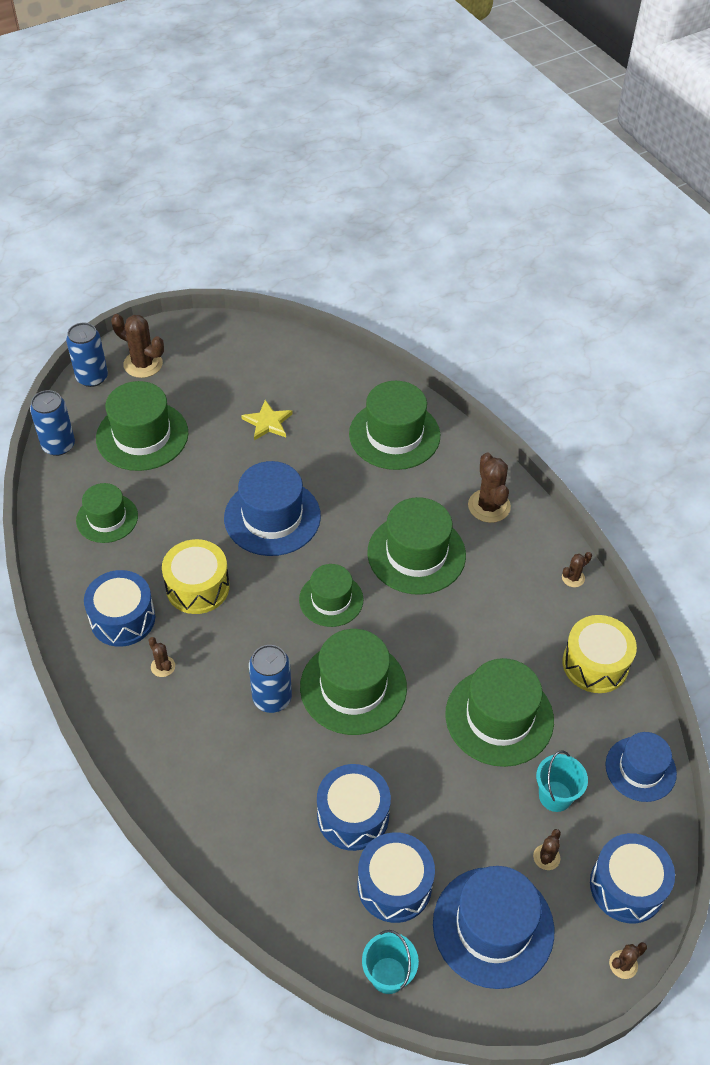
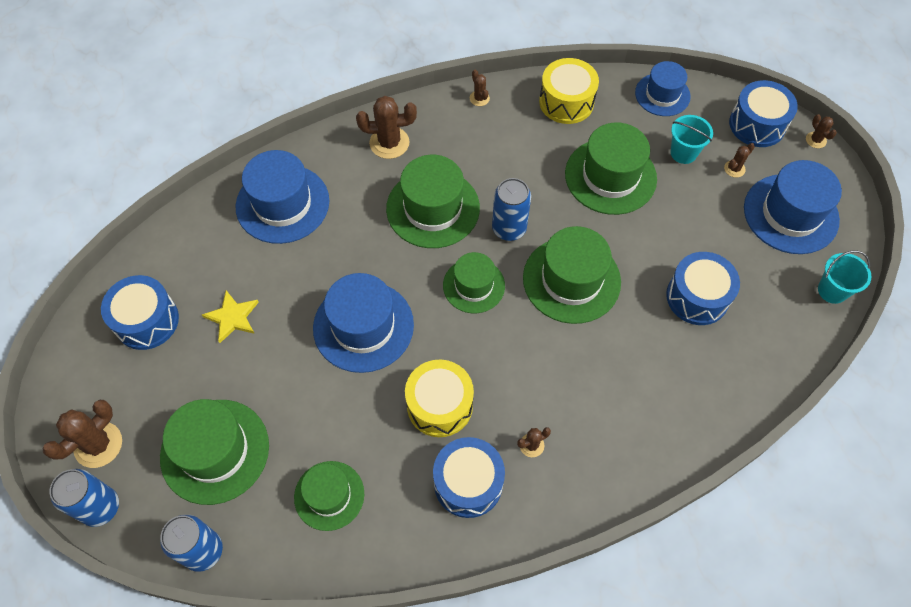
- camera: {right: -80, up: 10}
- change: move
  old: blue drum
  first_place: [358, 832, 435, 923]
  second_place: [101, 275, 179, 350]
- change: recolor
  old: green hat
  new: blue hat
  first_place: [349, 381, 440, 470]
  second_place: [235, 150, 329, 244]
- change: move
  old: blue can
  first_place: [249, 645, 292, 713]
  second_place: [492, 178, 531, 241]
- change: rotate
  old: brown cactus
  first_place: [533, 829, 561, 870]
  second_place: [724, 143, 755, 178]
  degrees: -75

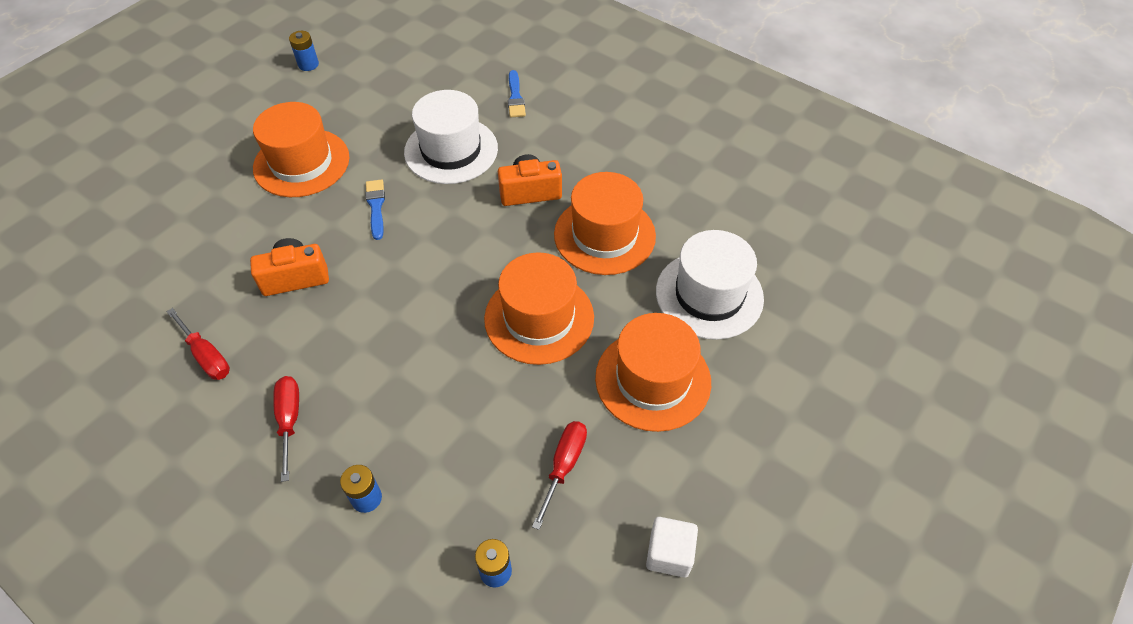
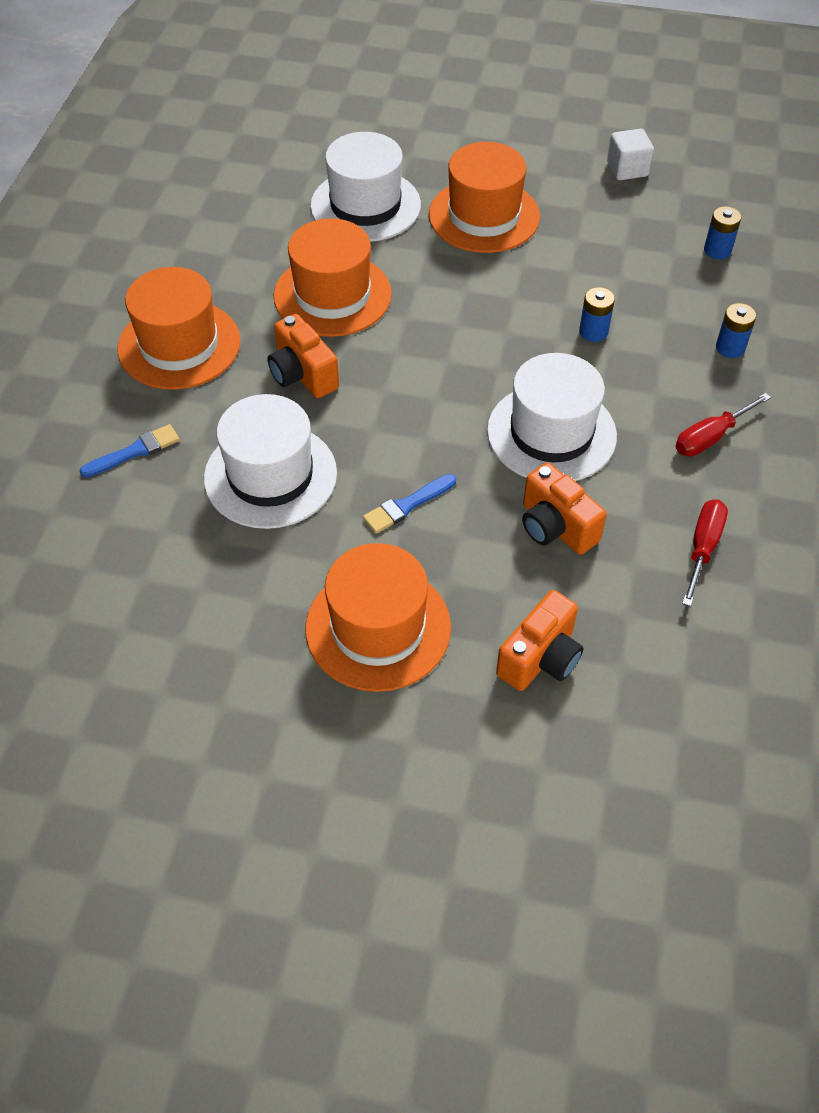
- camera: {right: -115, up: 0}
- change: move
  old: orange hat
  first_place: [484, 252, 594, 365]
  second_place: [118, 267, 240, 390]
- change: insert
  new: white hat
  second_place: [487, 353, 617, 481]
- change: insert
  new: orange camera
  second_place: [496, 590, 584, 691]
- change: move
  old: blue battery
  first_place: [289, 31, 319, 71]
  second_place: [579, 287, 615, 342]
- change: delete
  old: red screwdriver
  first_place: [532, 421, 587, 530]

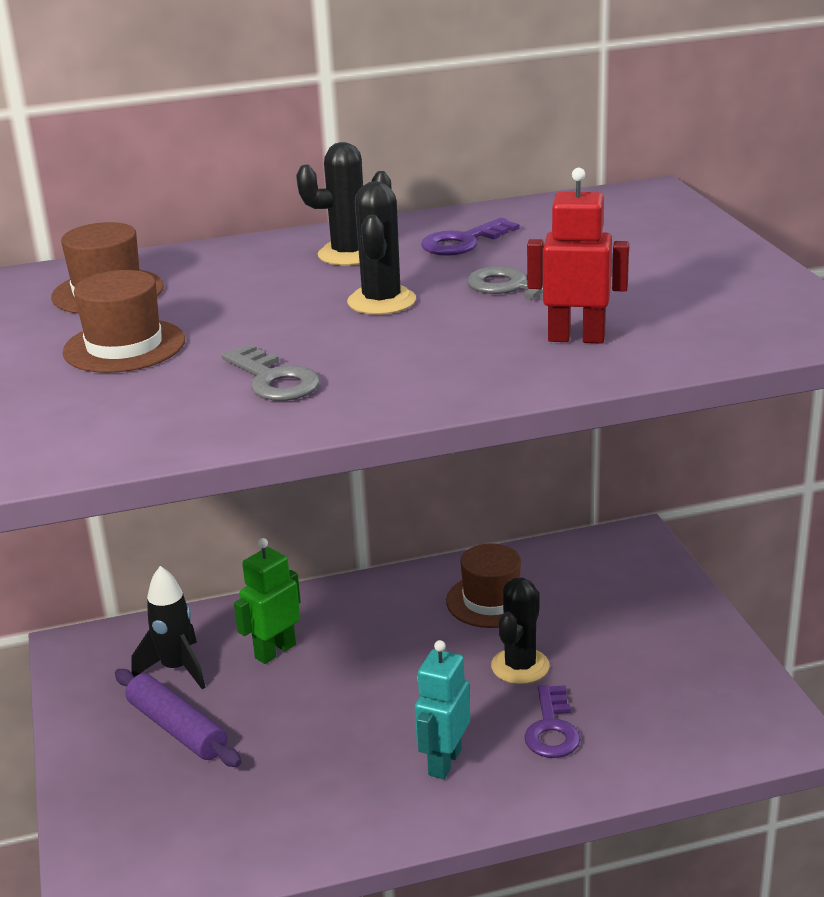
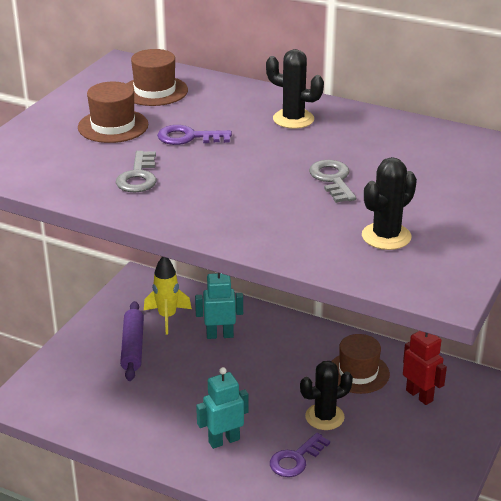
- camera: {right: 40, up: 5}
- change: recolor
  old: black rocket
  new: yellow rocket
  first_place: [131, 566, 206, 689]
  second_place: [144, 257, 192, 335]
- change: move
  old: purple key
  first_place: [421, 218, 519, 256]
  second_place: [157, 125, 232, 145]
- change: recolor
  old: green robot
  new: turquoise robot
  first_place: [234, 538, 301, 664]
  second_place: [195, 273, 243, 339]
- change: move
  old: black cactus
  first_place: [347, 181, 416, 315]
  second_place: [362, 157, 417, 250]
- change: move
  old: red robot
  first_place: [527, 168, 629, 344]
  second_place: [403, 331, 447, 405]

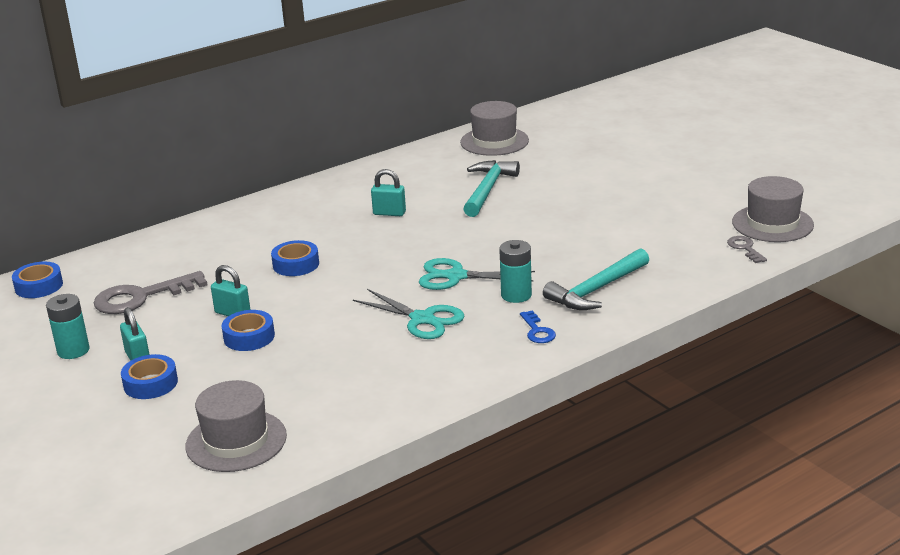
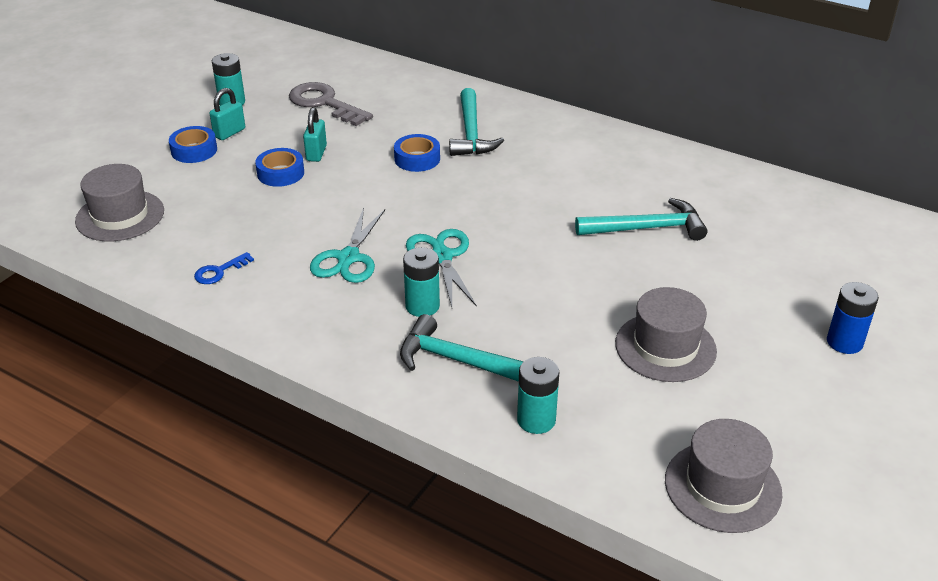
- camera: {right: 65, up: 10}
- change: move
  old: blue key
  first_place: [520, 310, 556, 343]
  second_place: [194, 252, 254, 284]
- change: insert
  new: turquoise hammer
  second_place: [449, 88, 504, 156]
- change: insert
  new: turquoise battery
  second_place: [517, 357, 559, 434]
- change: move
  old: grey hat
  first_place: [460, 101, 529, 156]
  second_place: [615, 287, 717, 382]
- change: insert
  new: blue battery
  second_place: [827, 282, 879, 354]
- change: delete
  old: blue tape
  first_place: [12, 262, 63, 298]
- change: delete
  old: turquoise padlock
  first_place: [371, 169, 406, 216]
- change: delete
  old: grey key
  first_place: [727, 236, 767, 263]

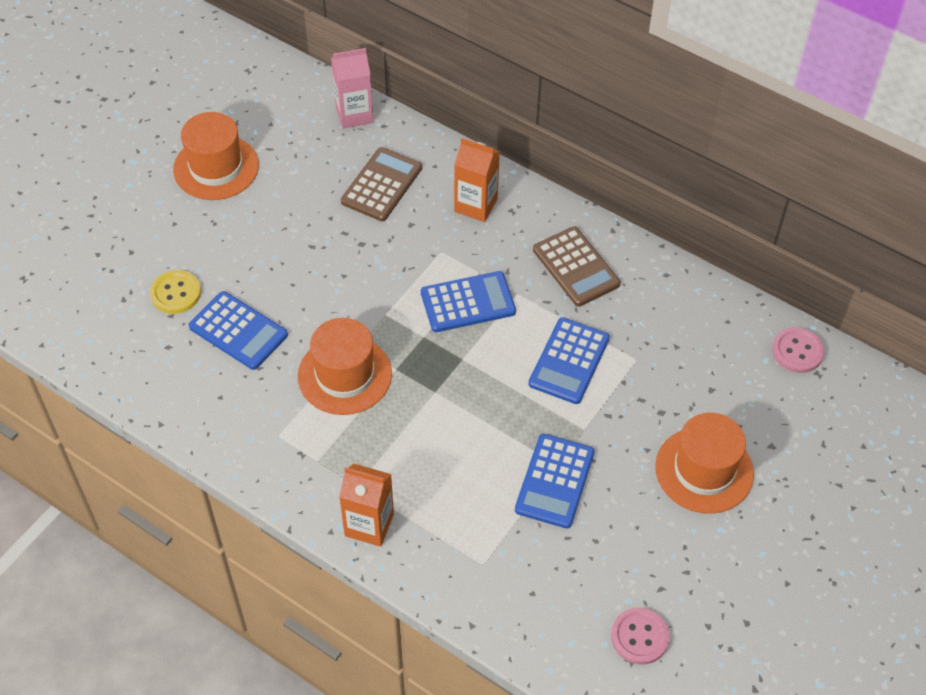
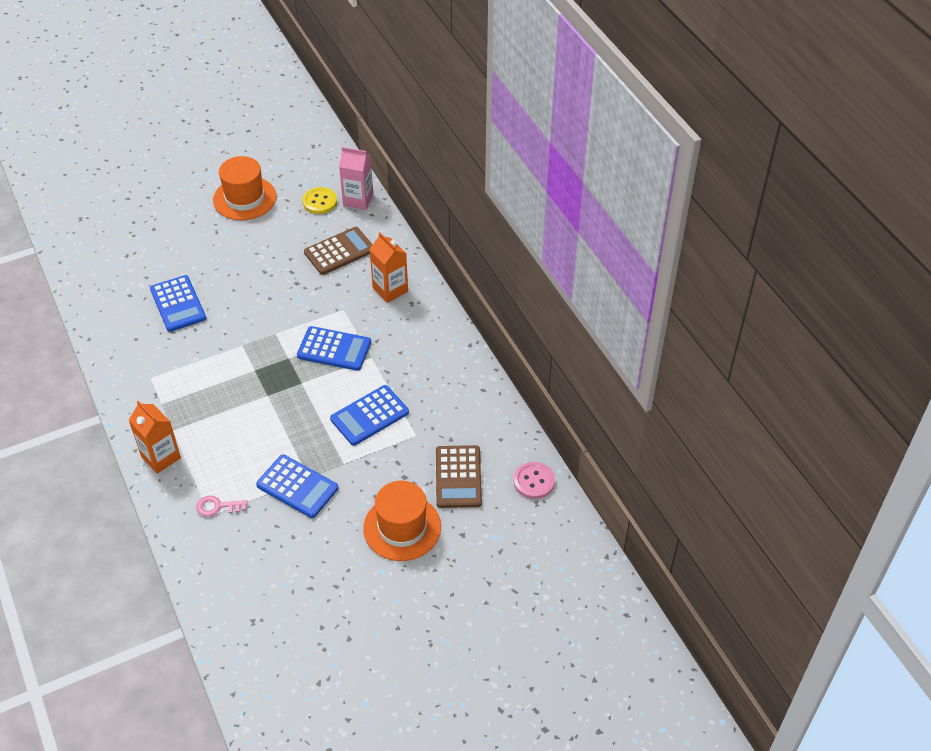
- camera: {right: 30, up: -5}
- change: insert
  new: pink key
  second_place: [196, 495, 248, 517]
- change: rotate
  old: blue calculator
  first_place: [515, 434, 595, 529]
  second_place: [256, 454, 338, 518]
  degrees: -105
- change: move
  old: yellow button
  first_place: [150, 270, 201, 314]
  second_place: [302, 187, 337, 214]
- change: move
  old: brown calculator
  first_place: [533, 226, 621, 307]
  second_place: [436, 445, 482, 508]
- change: delete
  old: orange hat
  first_place: [298, 318, 392, 415]
- change: delete
  old: pink button
  first_place: [611, 608, 670, 665]

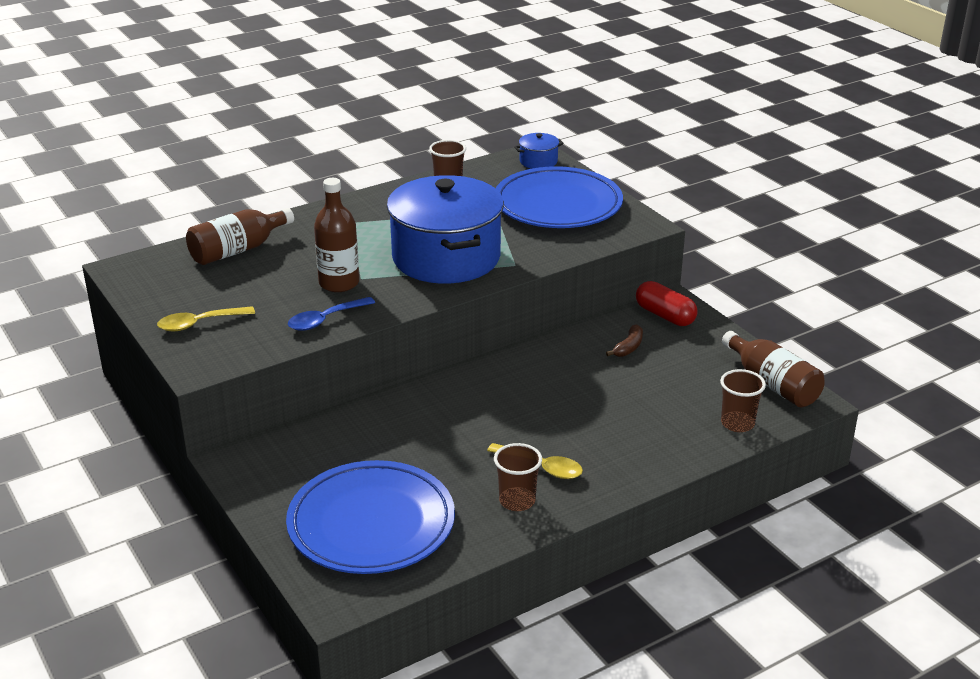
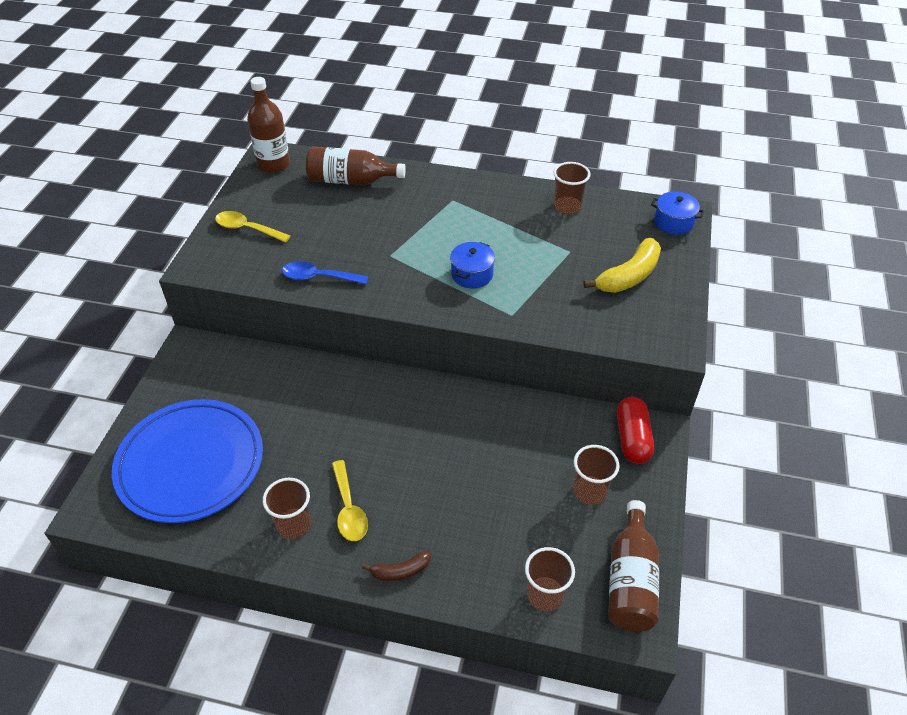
- camera: {right: 45, up: 15}
- change: move
  old: brown bottle
  first_place: [314, 178, 359, 292]
  second_place: [247, 77, 290, 173]
- change: move
  old: brown banana
  first_place: [606, 324, 643, 357]
  second_place: [362, 550, 431, 581]
- change: resize
  old: blue pot
  first_place: [387, 175, 504, 284]
  second_place: [450, 242, 495, 288]
  factor: 0.4
- change: insert
  new: brown cup
  second_place: [574, 445, 619, 505]
- change: replace
  old: blue plate
  new: yellow banana
  first_place: [496, 166, 623, 228]
  second_place: [583, 238, 661, 293]

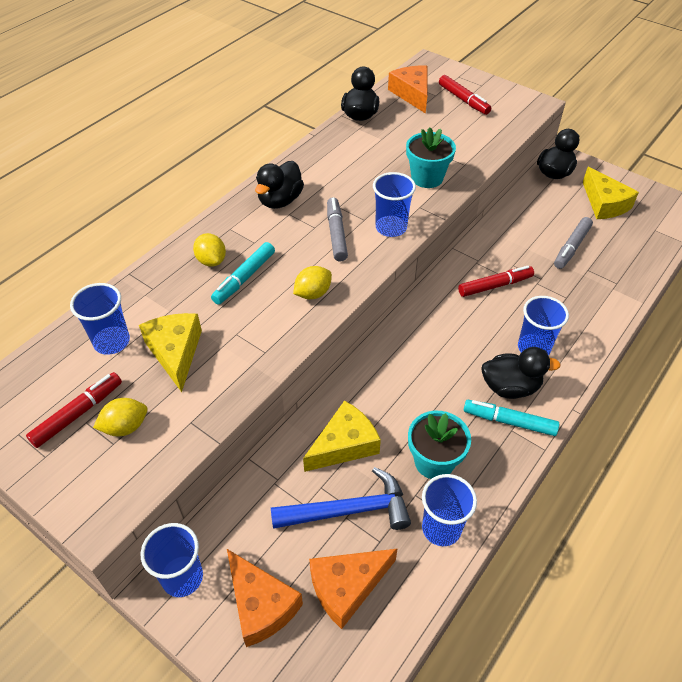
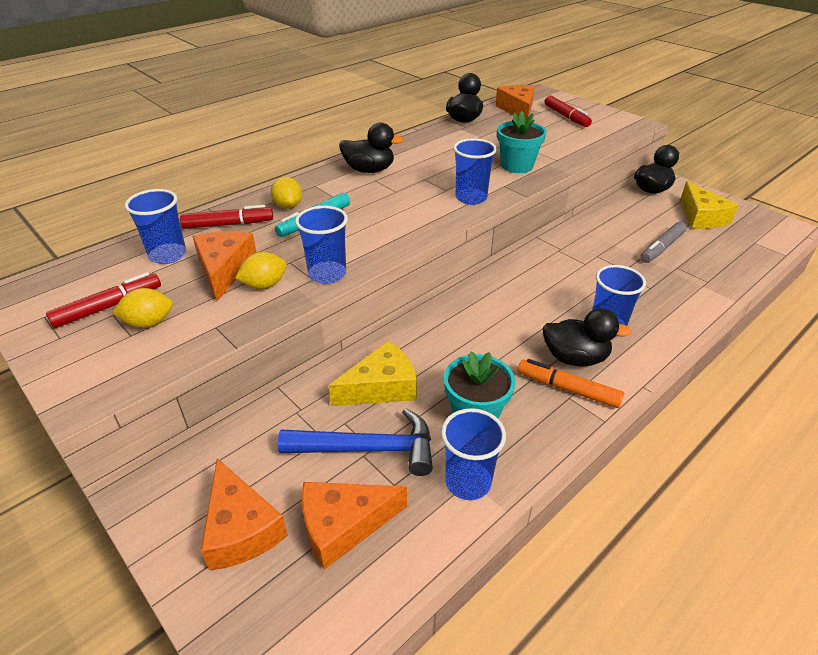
- camera: {right: 10, up: -10}
- change: move
  old: red marker
  first_place: [458, 266, 534, 297]
  second_place: [180, 205, 273, 229]
- change: recolor
  old: yellow cheese
  new: orange cheese
  first_place: [139, 313, 202, 392]
  second_place: [192, 231, 257, 301]
- change: move
  old: yellow lemon
  first_place: [293, 266, 332, 299]
  second_place: [235, 252, 287, 289]
- change: move
  old: blue cup
  first_place: [141, 523, 203, 597]
  second_place: [295, 206, 348, 284]
- change: rotate
  old: black duck
  first_place: [255, 161, 304, 209]
  second_place: [339, 123, 404, 173]
  degrees: -120
- change: recolor
  old: turquoise marker
  new: orange marker
  first_place: [464, 400, 559, 436]
  second_place: [518, 359, 624, 408]
- change: delete
  old: grey marker
  first_place: [327, 197, 348, 261]

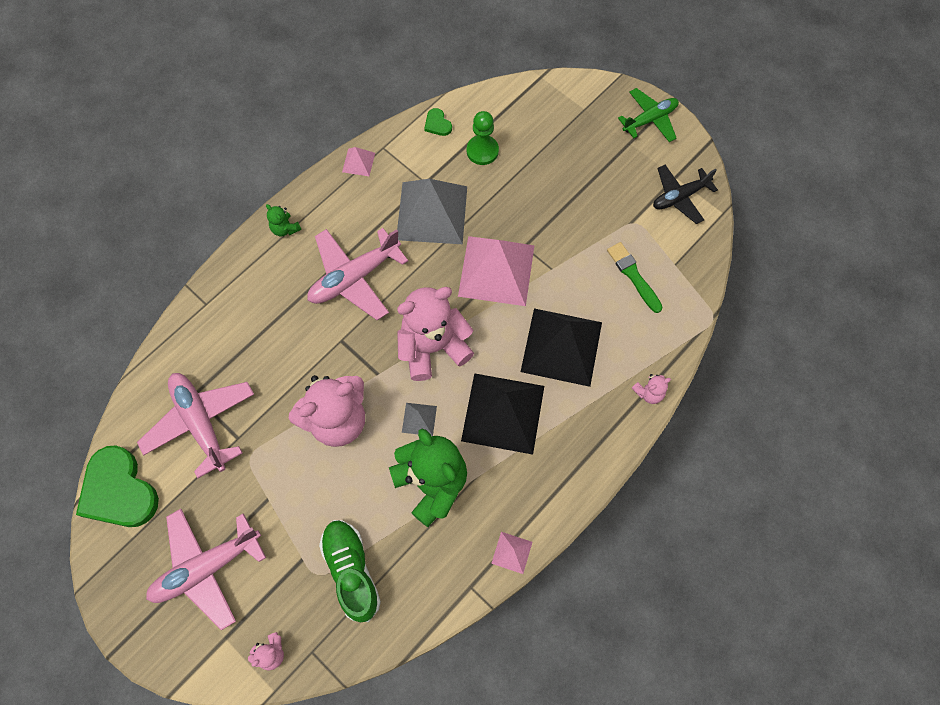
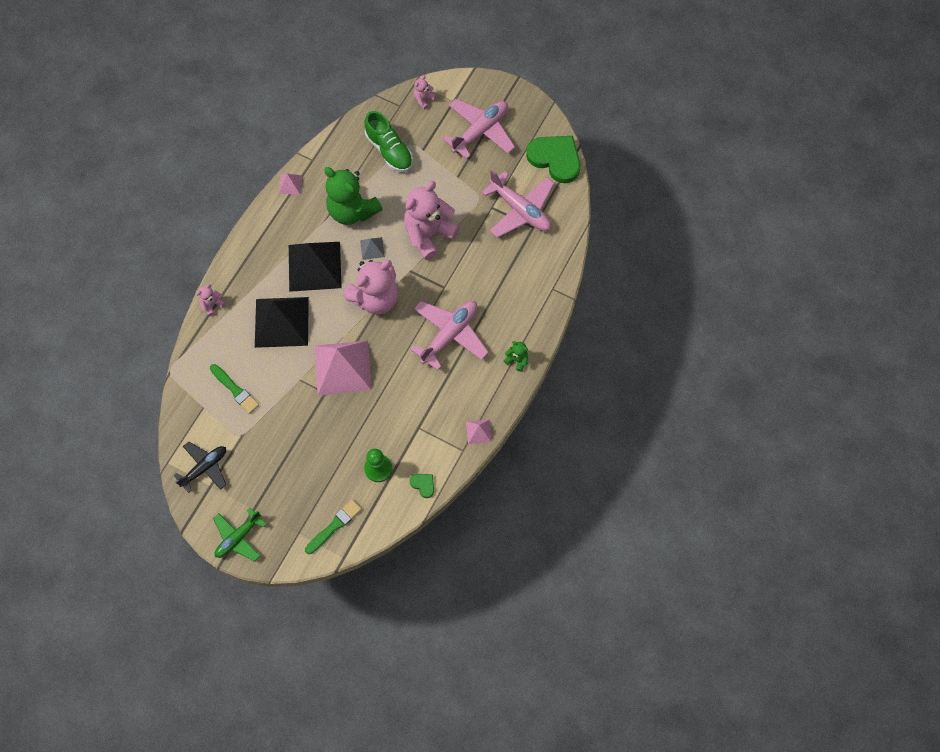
- camera: {right: 165, up: 0}
- change: insert
  new: green brush
  second_place: [305, 500, 362, 554]
- change: delete
  old: grey pyramid
  first_place: [397, 179, 467, 244]

